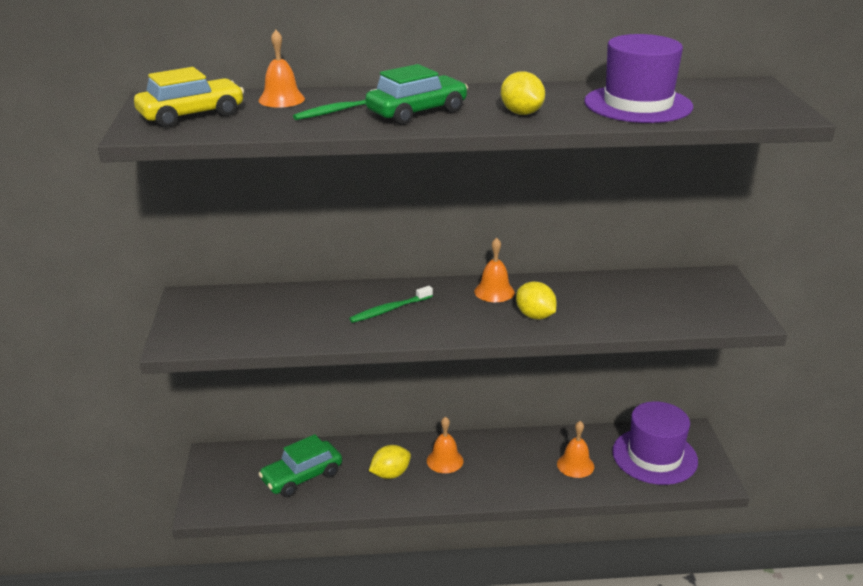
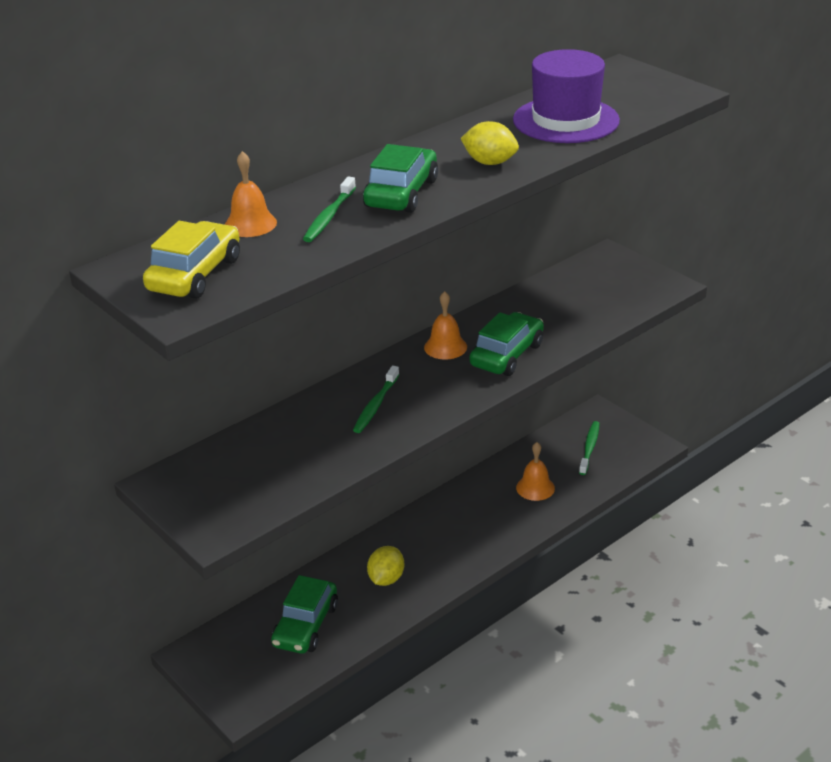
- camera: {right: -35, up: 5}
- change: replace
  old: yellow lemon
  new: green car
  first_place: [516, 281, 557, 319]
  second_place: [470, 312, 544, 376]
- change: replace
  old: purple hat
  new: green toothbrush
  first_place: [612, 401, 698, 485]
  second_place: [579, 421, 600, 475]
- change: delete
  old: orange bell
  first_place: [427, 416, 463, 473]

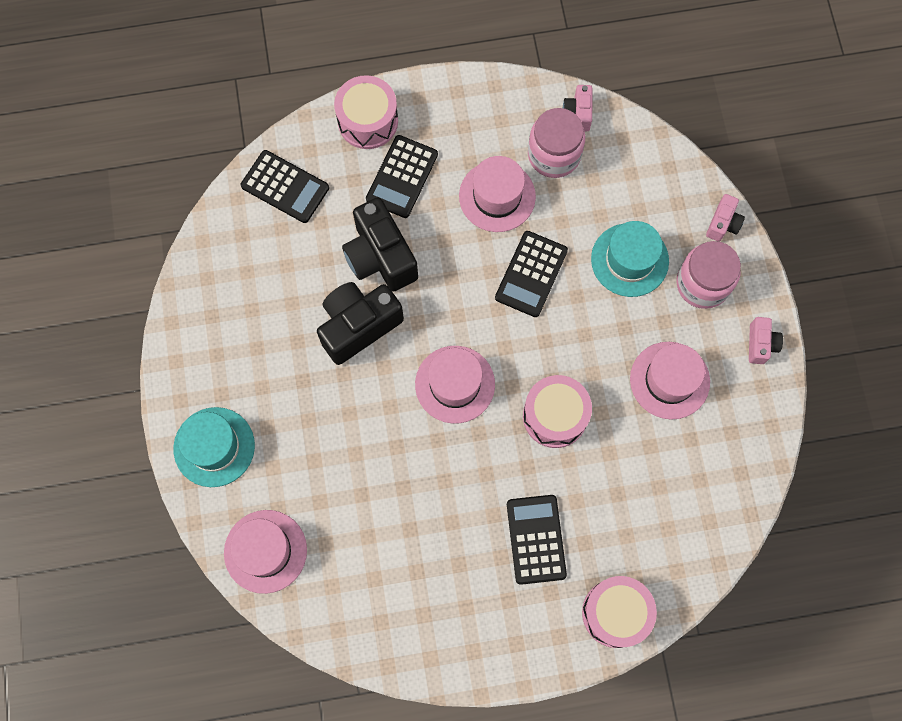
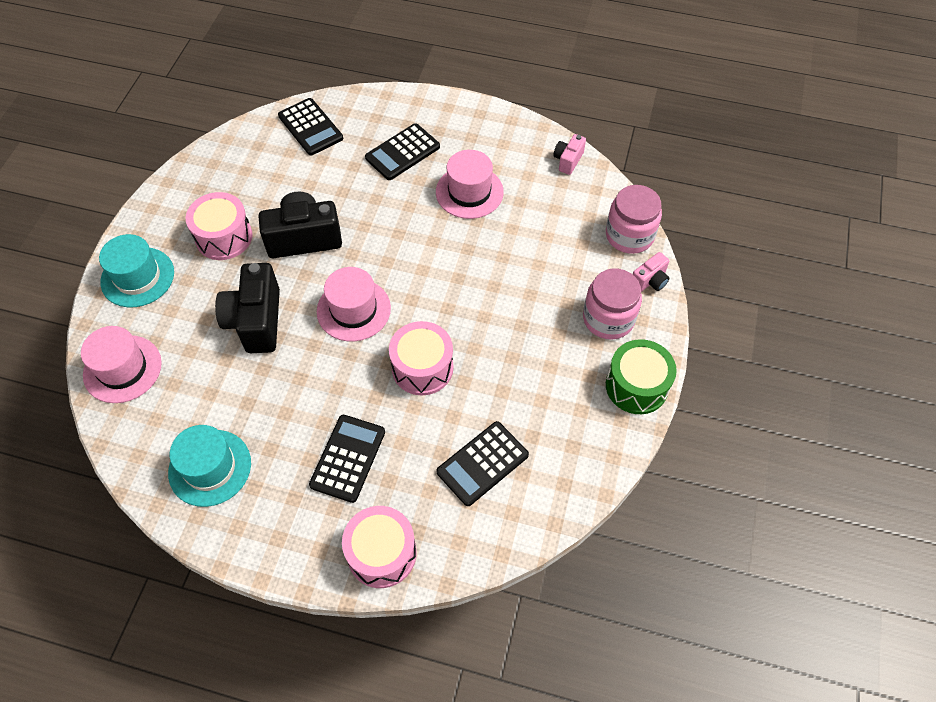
- camera: {right: 25, up: -15}
- change: move
  old: turquoise hat
  first_place: [591, 221, 669, 297]
  second_place: [168, 425, 251, 507]
- change: move
  old: pink drum
  first_place: [334, 75, 398, 149]
  second_place: [186, 192, 253, 260]
- change: move
  old: black camera
  first_place: [342, 197, 418, 292]
  second_place: [215, 263, 280, 353]
- change: move
  old: black calculator
  first_place: [495, 231, 568, 317]
  second_place: [436, 421, 529, 506]
- change: move
  old: pink jar
  first_place: [528, 108, 585, 178]
  second_place: [606, 185, 662, 254]
- change: replace
  old: pink camera
  new: green drum
  first_place: [749, 317, 783, 364]
  second_place: [606, 339, 677, 414]
- change: delete
  old: pink hat
  first_place: [630, 342, 710, 420]

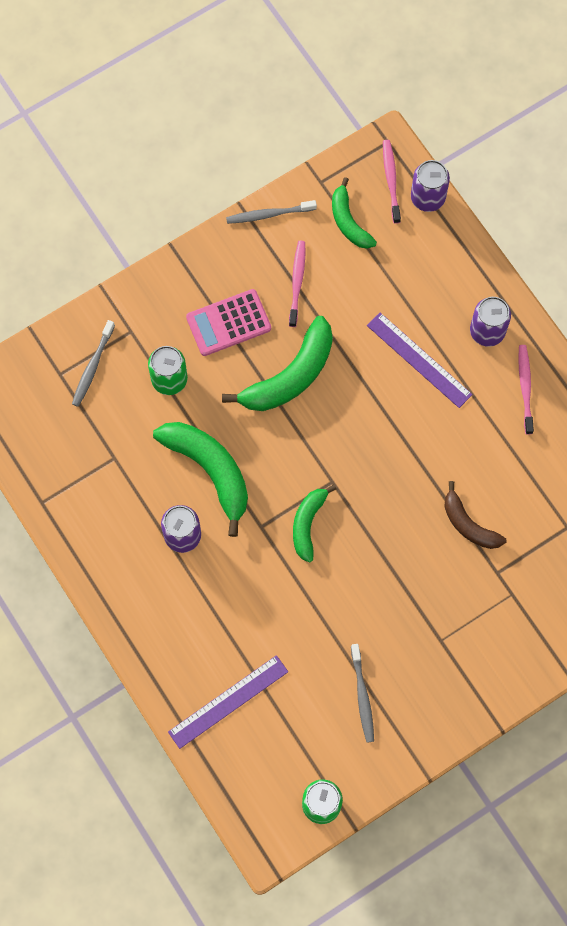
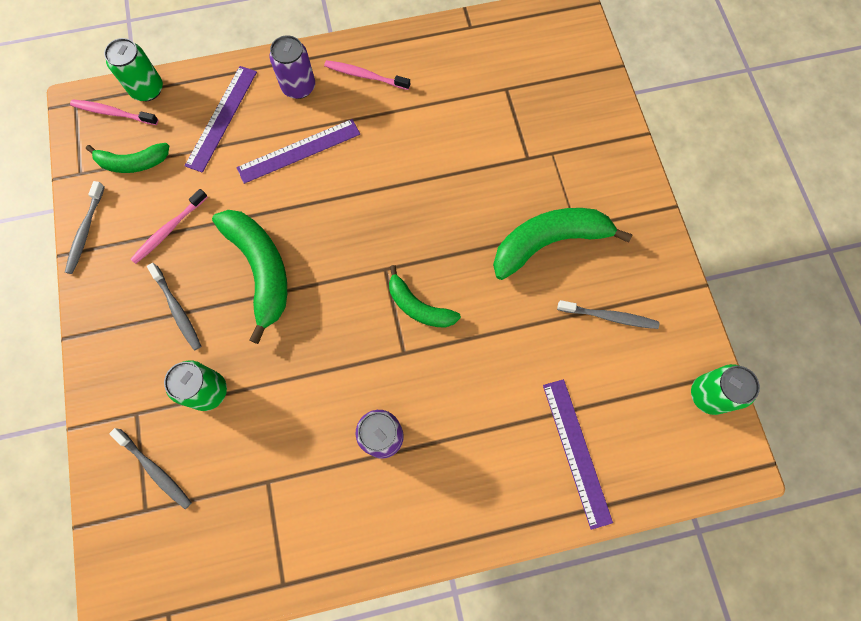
- camera: {right: -70, up: 0}
- change: recolor
  old: purple can
  new: green can
  first_place: [411, 160, 450, 212]
  second_place: [104, 38, 163, 101]
- change: rotate
  old: pink toothbrush
  first_place: [289, 241, 305, 327]
  second_place: [131, 189, 208, 264]
  degrees: -75
- change: replace
  old: pink calculator
  new: grey toothbrush
  first_place: [186, 289, 271, 356]
  second_place: [147, 263, 201, 350]
- change: insert
  new: purple ruler
  second_place: [185, 66, 257, 173]
- change: move
  old: green banana
  first_place: [153, 422, 248, 537]
  second_place: [493, 208, 632, 280]
- change: delete
  old: brown banana
  first_place: [444, 481, 506, 549]

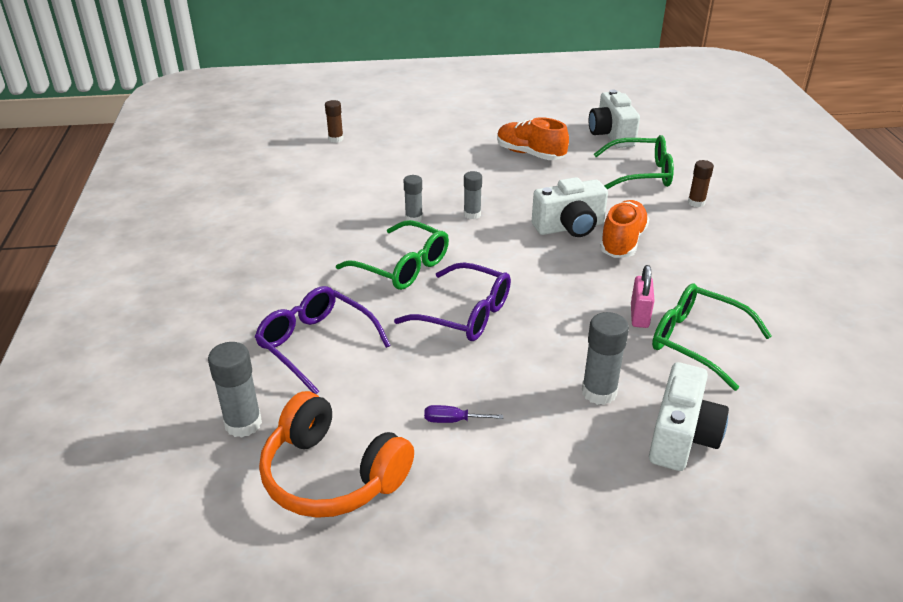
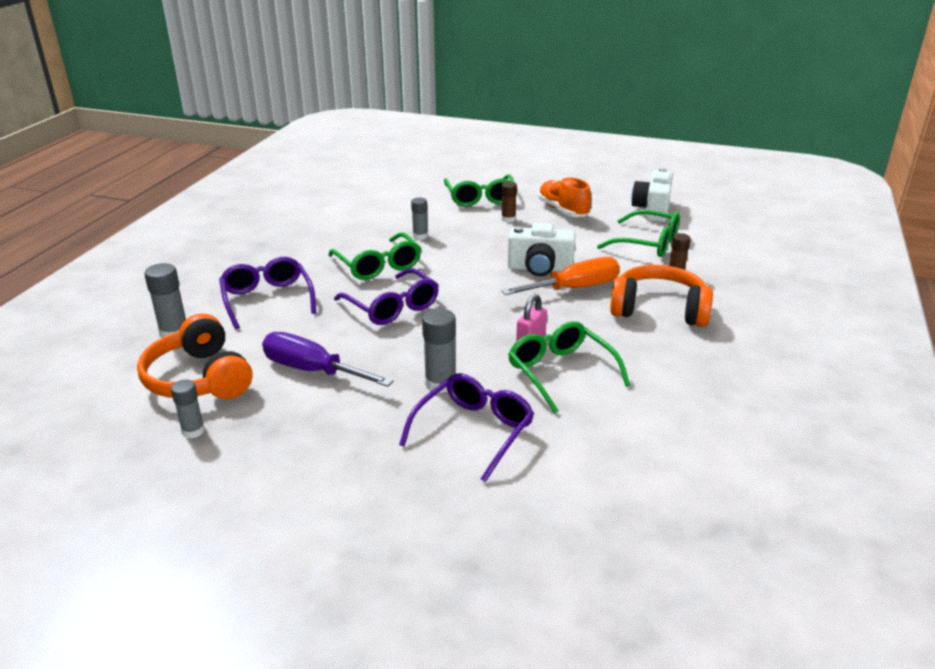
- camera: {right: 25, up: -5}
- change: move
  old: grey glue stick
  first_place: [464, 171, 482, 219]
  second_place: [171, 380, 205, 439]
- change: resize
  old: purple screwdriver
  first_place: [424, 405, 503, 423]
  second_place: [262, 332, 393, 387]
  factor: 2.28
- change: replace
  old: white camera
  new: purple glasses
  first_place: [649, 362, 729, 471]
  second_place: [399, 373, 534, 482]
- change: insert
  new: green glasses
  second_place: [444, 174, 515, 206]
- change: move
  old: brown glue stick
  first_place: [325, 100, 344, 143]
  second_place: [501, 182, 517, 222]
- change: replace
  old: orange shoe
  new: orange screwdriver
  first_place: [600, 200, 649, 258]
  second_place: [501, 257, 620, 295]
- change: insert
  new: orange headphones
  second_place: [610, 265, 713, 327]

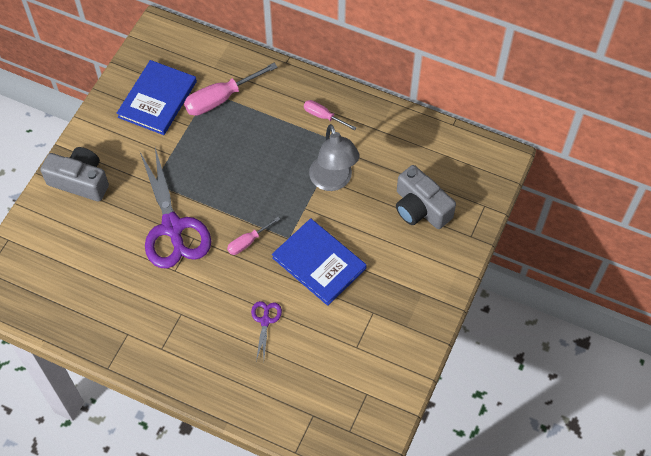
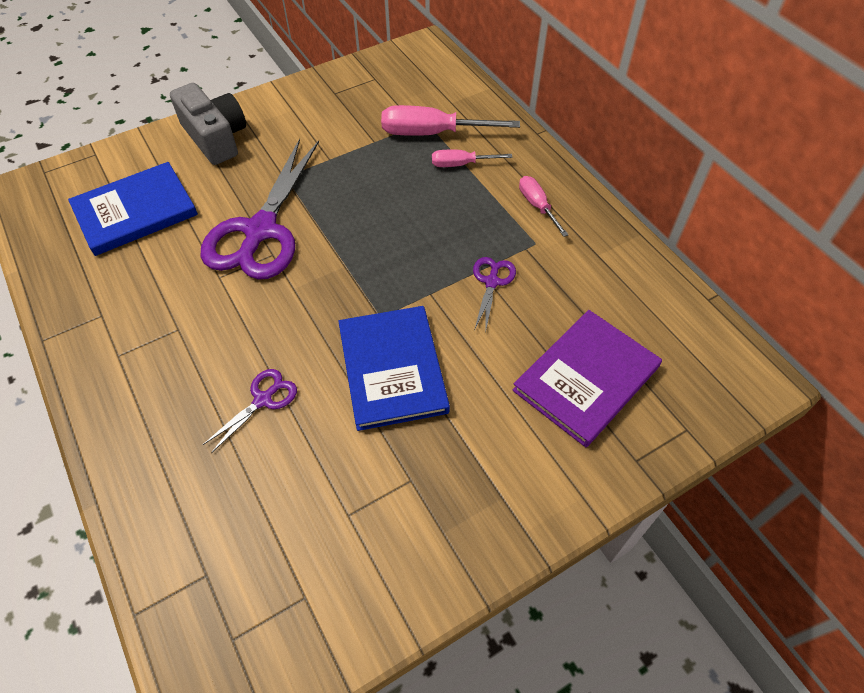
- camera: {right: 35, up: -5}
- change: move
  old: blue book
  first_place: [117, 60, 197, 135]
  second_place: [68, 162, 198, 256]
- change: move
  old: pink screwdriver
  first_place: [227, 217, 280, 255]
  second_place: [432, 150, 512, 167]
- change: replace
  old: grey lamp
  new: purple scissors
  first_place: [309, 124, 360, 191]
  second_place: [473, 257, 516, 333]
- change: replace
  old: grey camera
  new: purple book
  first_place: [396, 165, 456, 229]
  second_place: [512, 310, 662, 447]

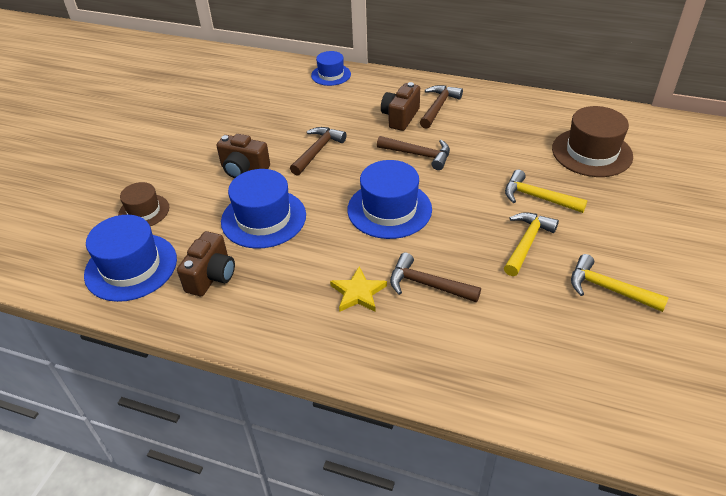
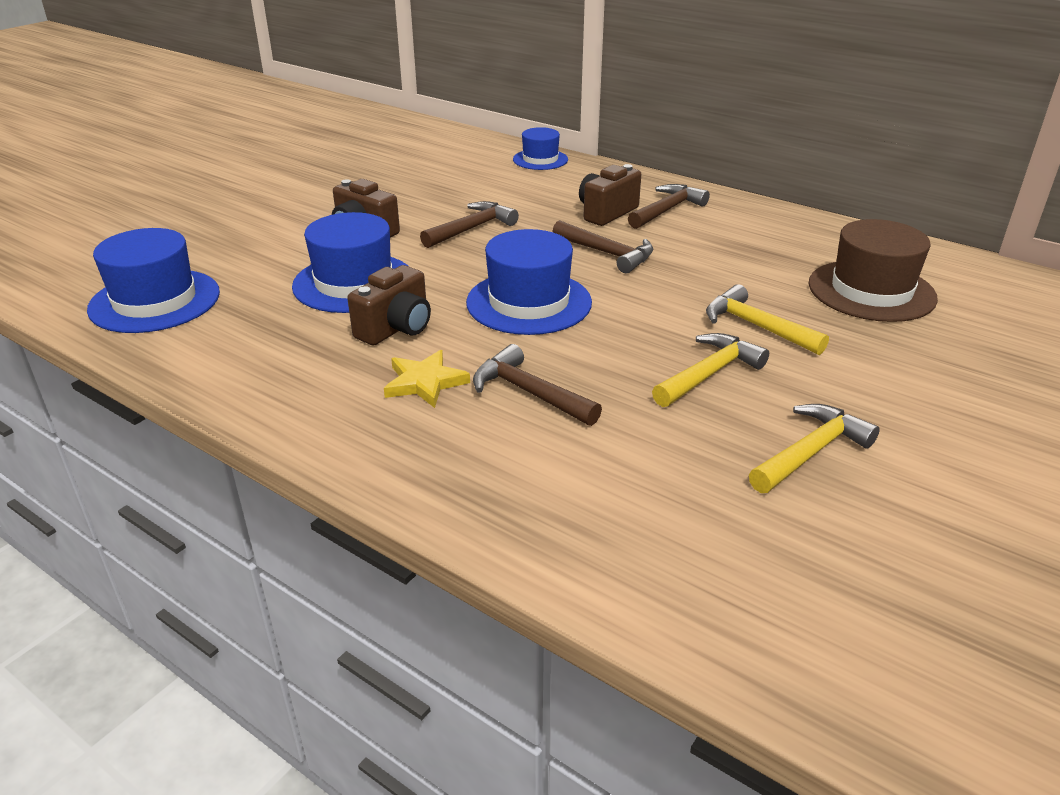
- camera: {right: 15, up: -10}
- change: move
  old: brown camera
  first_place: [177, 231, 235, 296]
  second_place: [347, 265, 431, 345]
- change: rotate
  old: yellow hammer
  first_place: [571, 254, 669, 312]
  second_place: [749, 404, 880, 493]
  degrees: 90
- change: delete
  old: brown hat
  first_place: [118, 182, 169, 226]

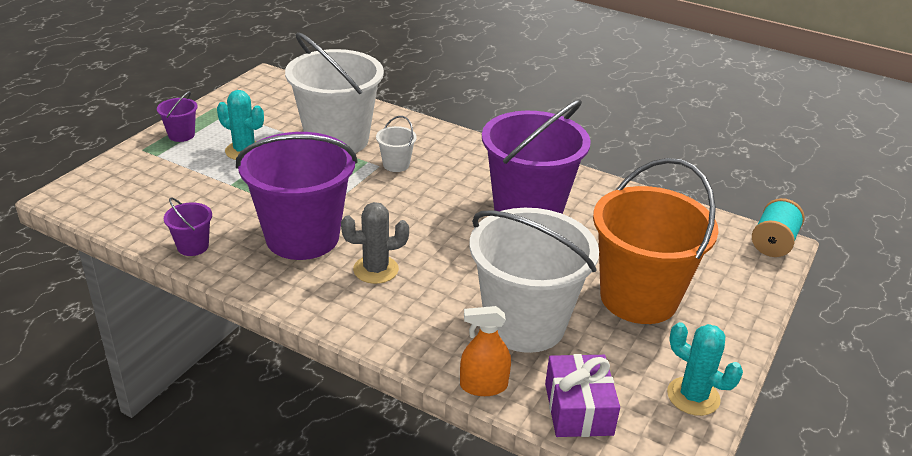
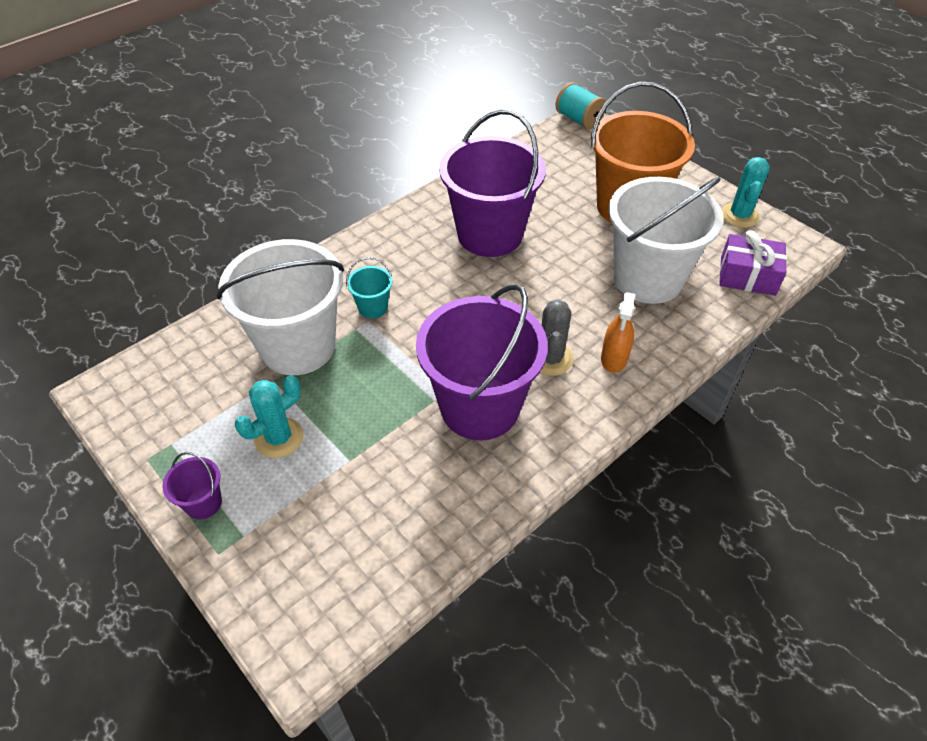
- camera: {right: -70, up: 15}
- change: recolor
  old: white bucket
  new: turquoise bucket
  first_place: [376, 116, 417, 172]
  second_place: [346, 257, 392, 318]
- change: move
  old: orange spray bottle
  first_place: [460, 306, 511, 396]
  second_place: [601, 292, 635, 373]
- change: rotate
  old: turquoise cactus
  first_place: [667, 322, 743, 416]
  second_place: [721, 157, 770, 228]
  degrees: -45
- change: delete
  old: purple bucket
  first_place: [164, 198, 212, 256]

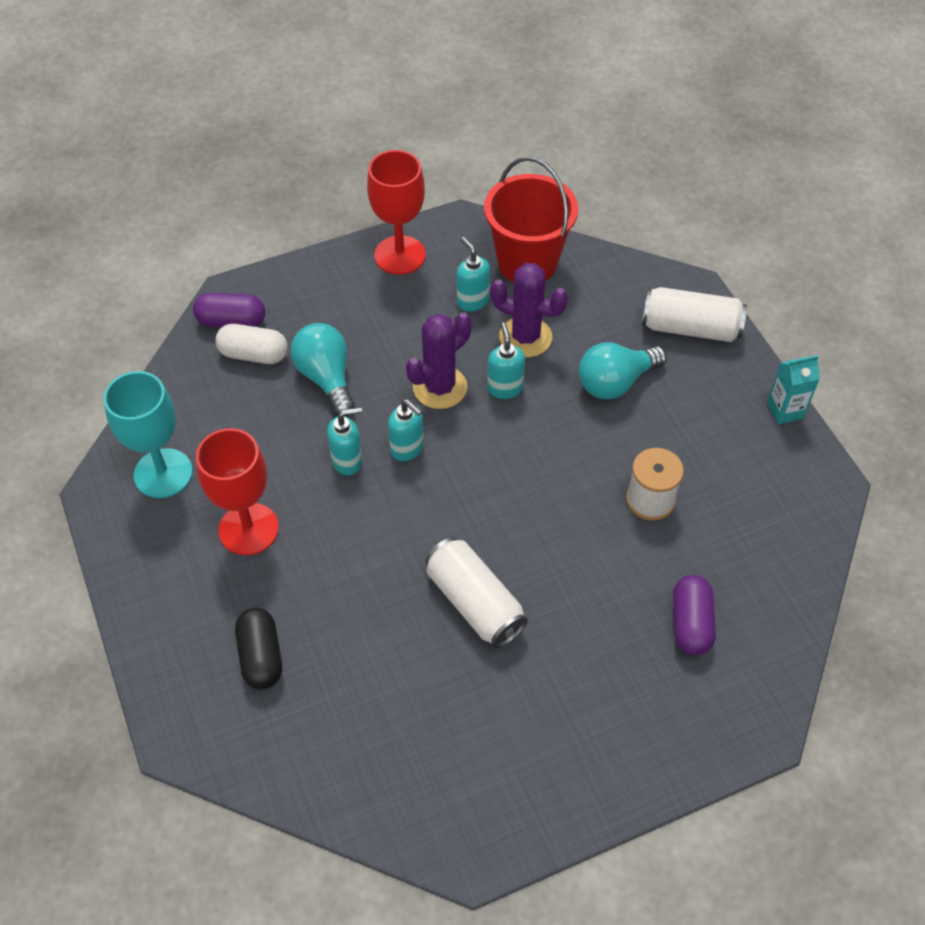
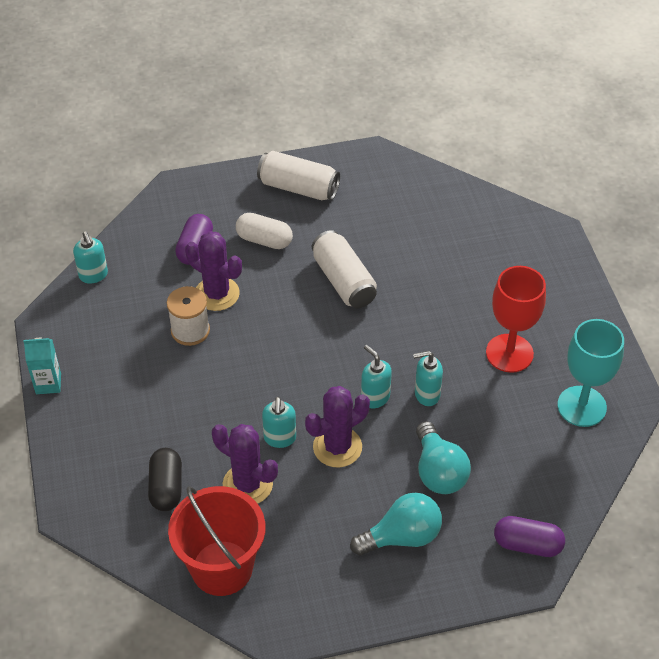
- camera: {right: -170, up: -5}
- change: move
  old: turquoise soap dispenser
  first_place: [457, 237, 490, 312]
  second_place: [73, 232, 108, 284]
- change: move
  old: black capsule
  first_place: [235, 608, 282, 689]
  second_place: [148, 448, 182, 511]
- change: insert
  new: purple cactus
  second_place: [185, 231, 242, 311]
- change: move
  old: white capsule
  first_place: [215, 324, 288, 364]
  second_place: [236, 213, 293, 249]
- change: move
  old: white can
  first_place: [642, 287, 747, 342]
  second_place: [257, 151, 340, 200]
- change: move
  old: turquoise light bulb
  first_place: [579, 342, 667, 399]
  second_place: [350, 493, 442, 556]
- change: delete
  old: red goblet
  first_place: [367, 150, 426, 275]

